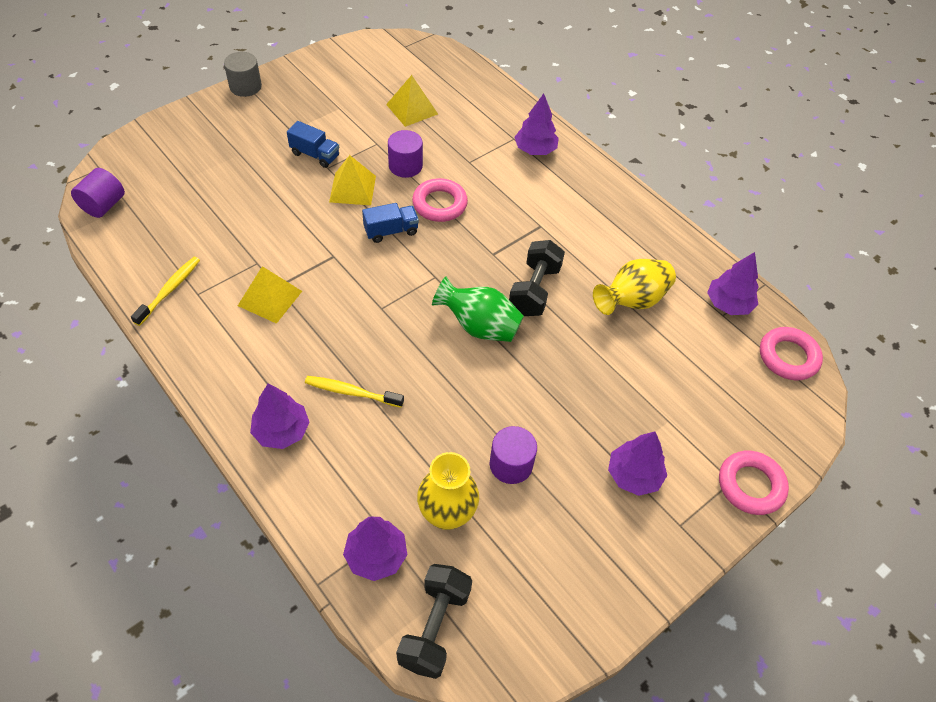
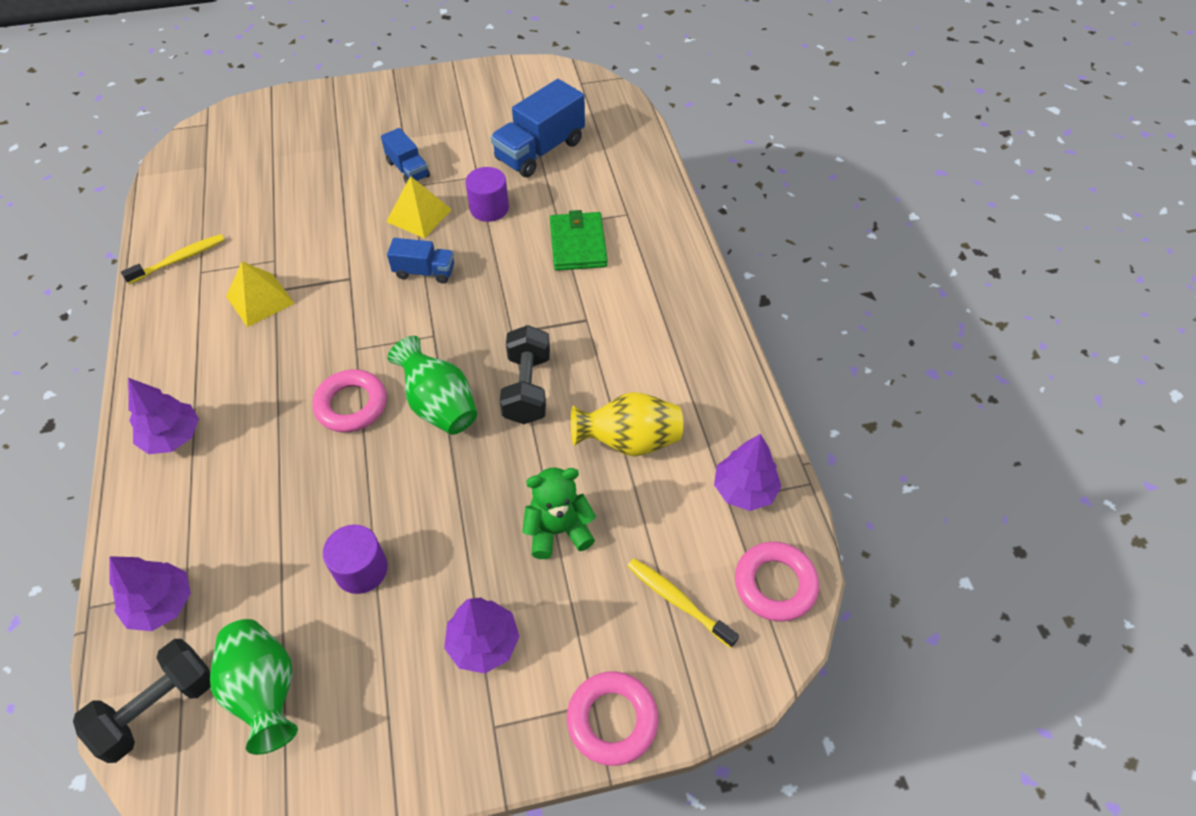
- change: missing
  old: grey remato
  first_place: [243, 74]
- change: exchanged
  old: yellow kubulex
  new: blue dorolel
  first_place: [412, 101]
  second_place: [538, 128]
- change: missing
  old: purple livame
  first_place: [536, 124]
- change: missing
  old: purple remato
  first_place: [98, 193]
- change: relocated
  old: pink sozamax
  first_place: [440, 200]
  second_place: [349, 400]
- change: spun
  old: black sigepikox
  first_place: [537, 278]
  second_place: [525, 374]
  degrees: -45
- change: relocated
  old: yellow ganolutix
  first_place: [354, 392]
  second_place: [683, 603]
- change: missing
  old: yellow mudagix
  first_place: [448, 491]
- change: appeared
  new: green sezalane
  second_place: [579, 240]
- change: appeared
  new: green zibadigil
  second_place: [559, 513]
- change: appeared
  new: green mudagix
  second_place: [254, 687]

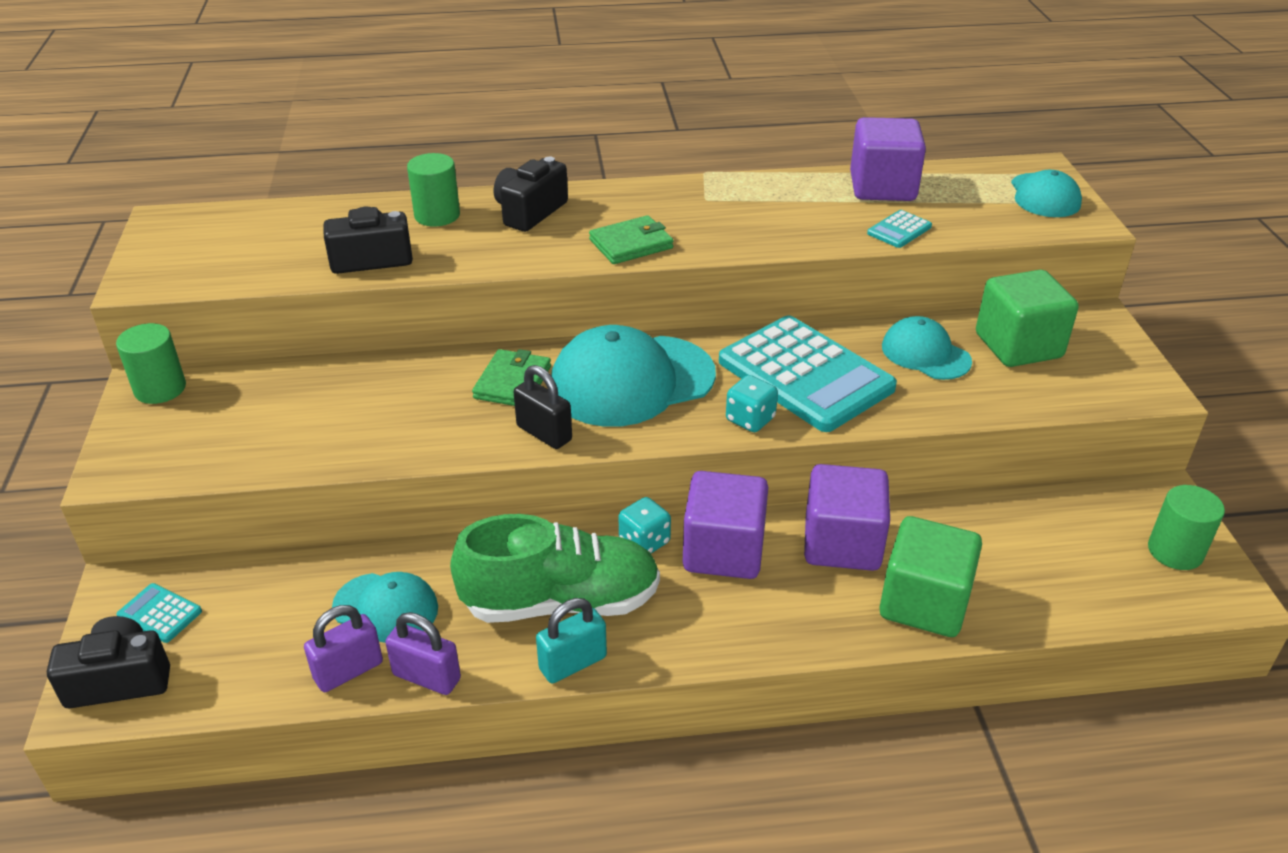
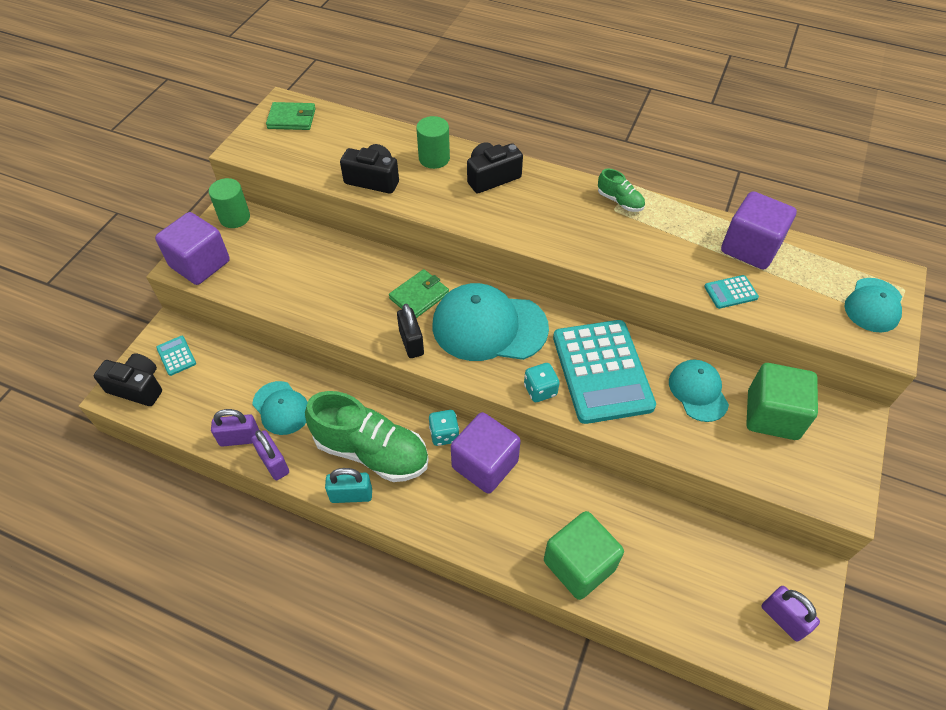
- change: relocated
  old: green sezalane
  first_place: [631, 239]
  second_place: [291, 116]
- change: relocated
  old: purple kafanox
  first_place: [847, 517]
  second_place: [192, 248]
- change: exchanged
  old: green remato
  new: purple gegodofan
  first_place: [1186, 527]
  second_place: [790, 614]
- change: appeared
  new: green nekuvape
  second_place: [621, 190]

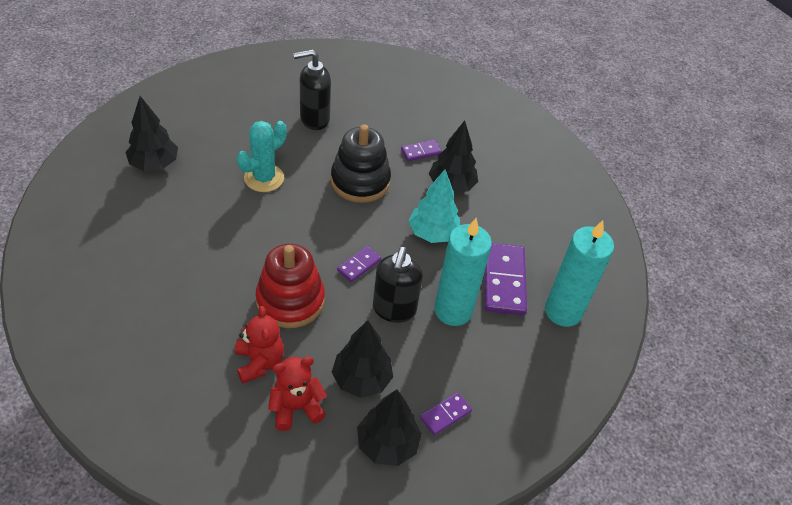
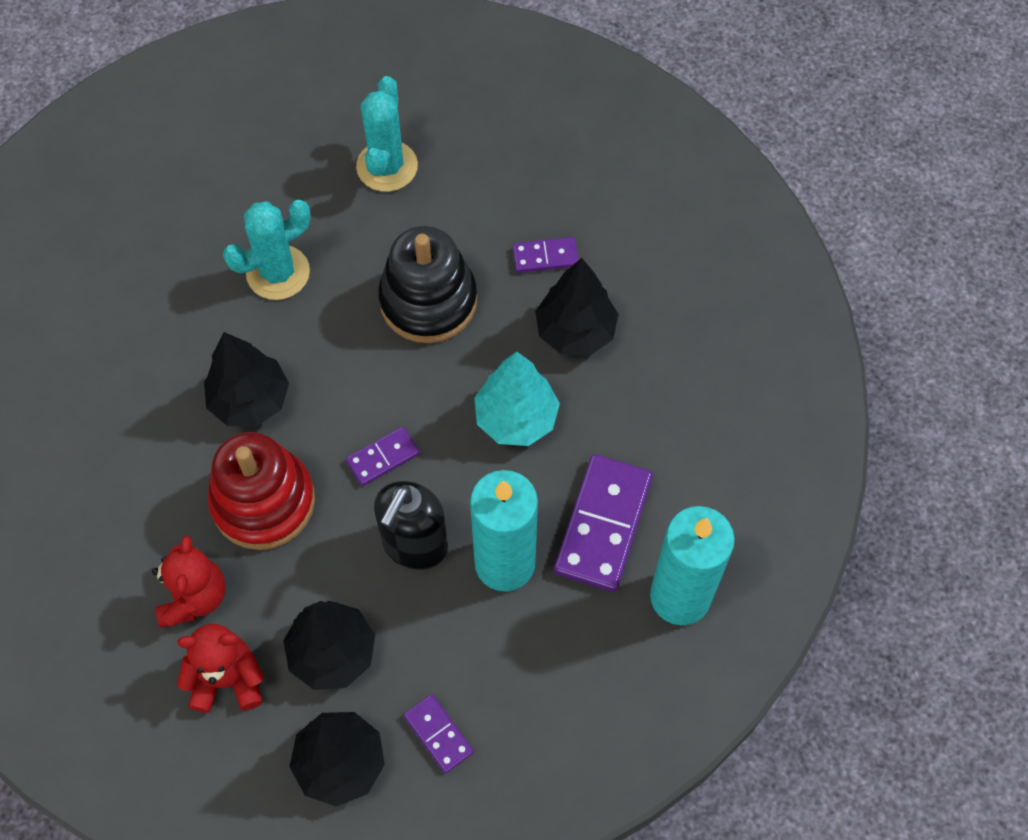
- change: exchanged
  old: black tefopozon
  new: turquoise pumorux
  first_place: [312, 89]
  second_place: [387, 134]
- change: relocated
  old: black livame
  first_place: [152, 133]
  second_place: [246, 379]
- change: spun
  old: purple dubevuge
  first_place: [446, 414]
  second_place: [439, 734]
  degrees: 75

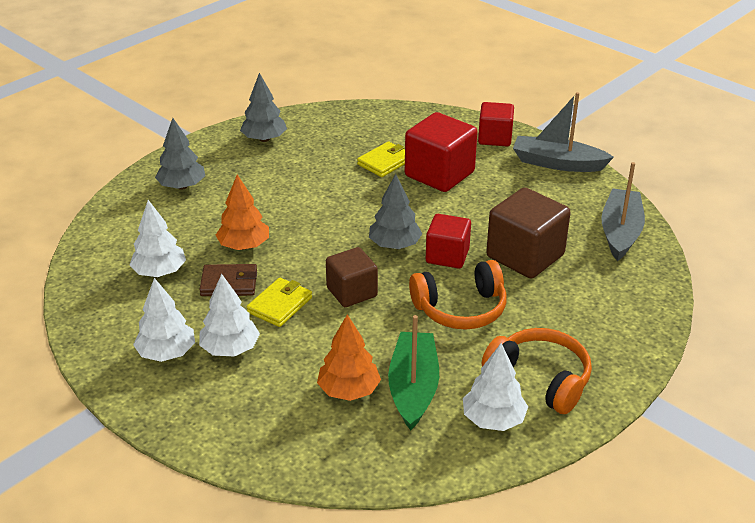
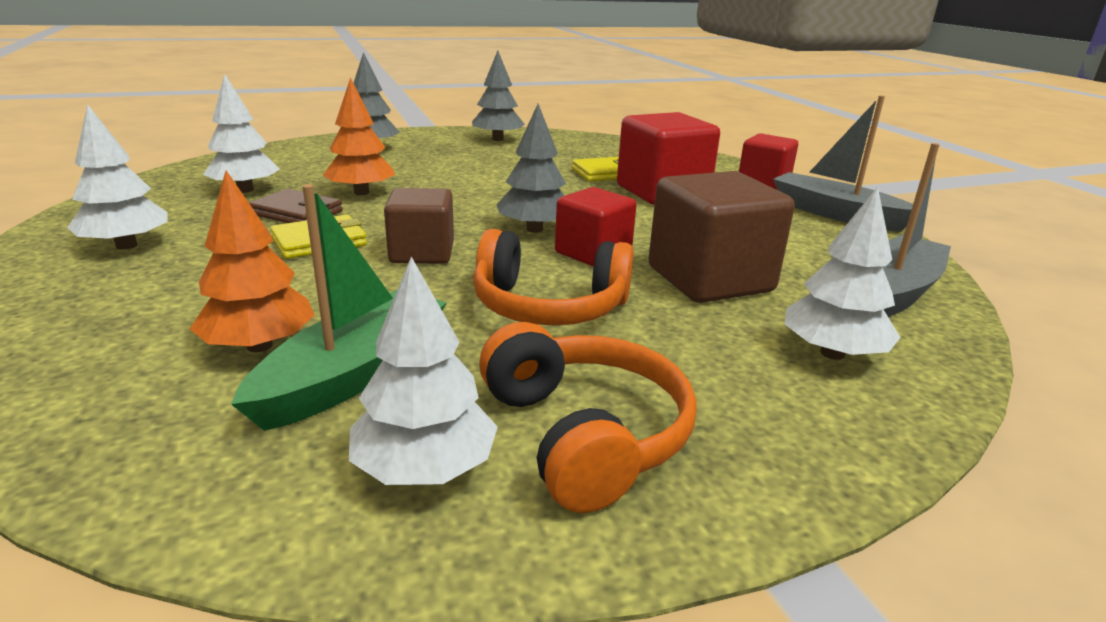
- change: relocated
  old: white livame
  first_place: [229, 315]
  second_place: [842, 273]

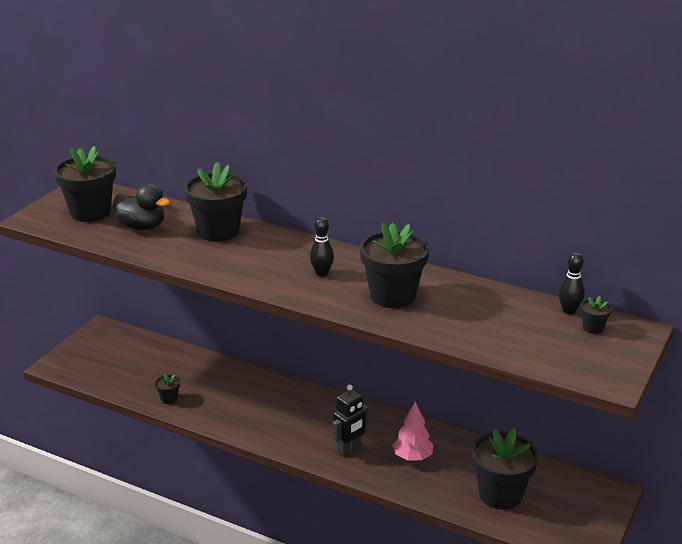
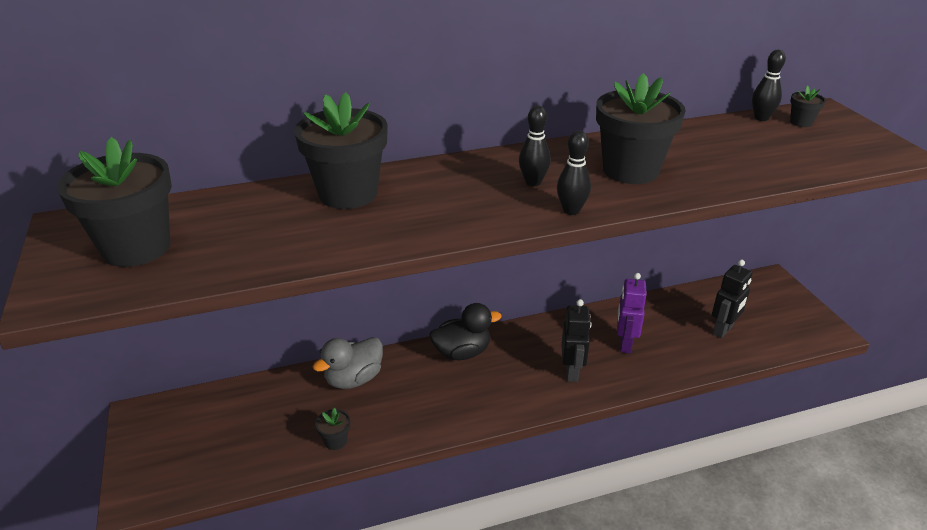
- change: relocated
  old: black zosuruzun
  first_place: [141, 207]
  second_place: [465, 331]
- change: exchanged
  old: pink livame
  new: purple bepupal
  first_place: [413, 431]
  second_place: [631, 313]
- change: exchanged
  old: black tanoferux
  new: black bepupal
  first_place: [505, 468]
  second_place: [732, 299]
- change: appeared
  new: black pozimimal
  second_place: [574, 172]
- change: appeared
  new: grey zosuruzun
  second_place: [348, 363]

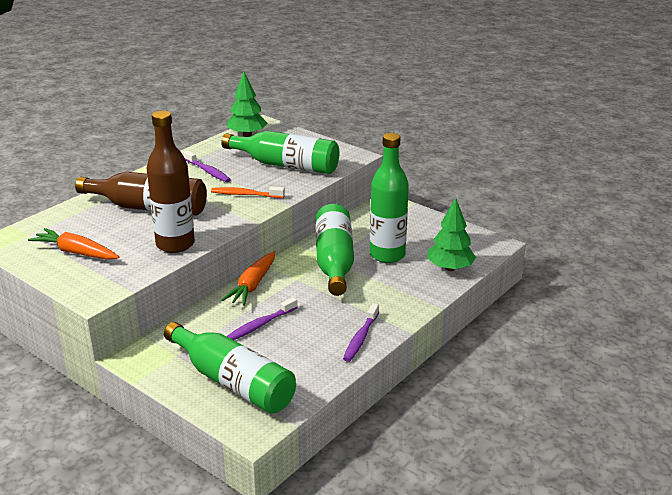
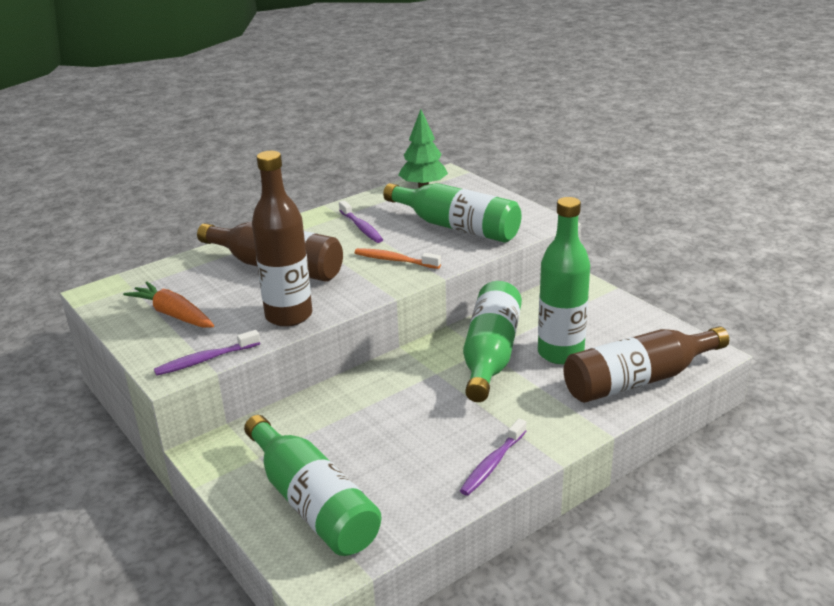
- change: exchanged
  old: green livame
  new: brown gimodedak
  first_place: [452, 234]
  second_place: [646, 364]
- change: missing
  old: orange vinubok
  first_place: [248, 278]
- change: relocated
  old: purple ganolutix
  first_place: [262, 318]
  second_place: [207, 353]

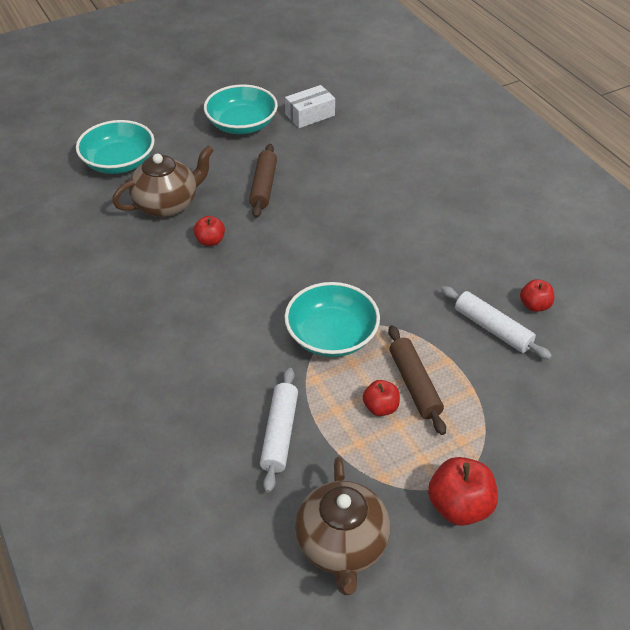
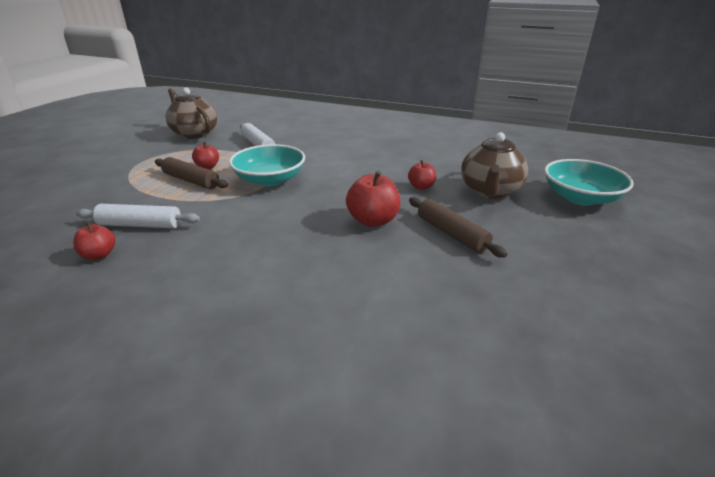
- change: missing
  old: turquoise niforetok
  first_place: [241, 109]
- change: missing
  old: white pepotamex
  first_place: [310, 106]
- change: relocated
  old: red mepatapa
  first_place: [463, 491]
  second_place: [373, 199]

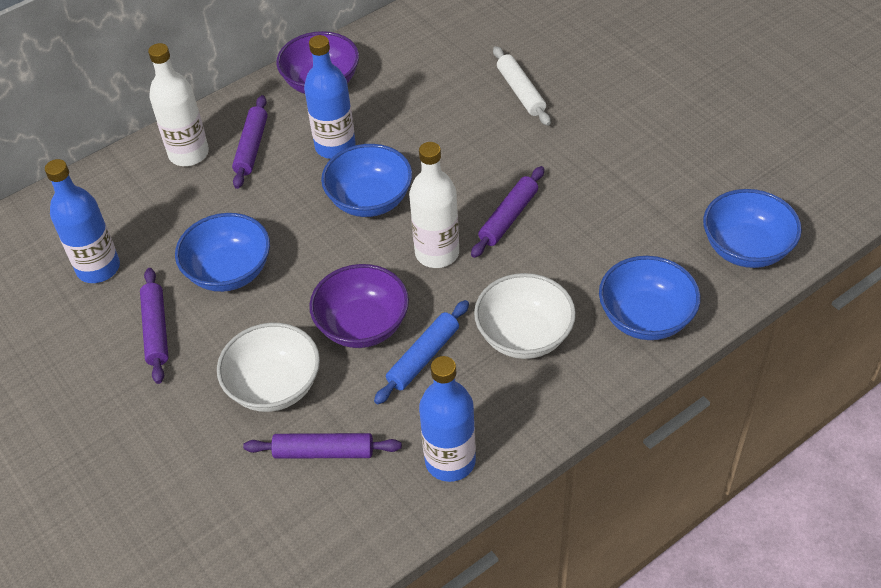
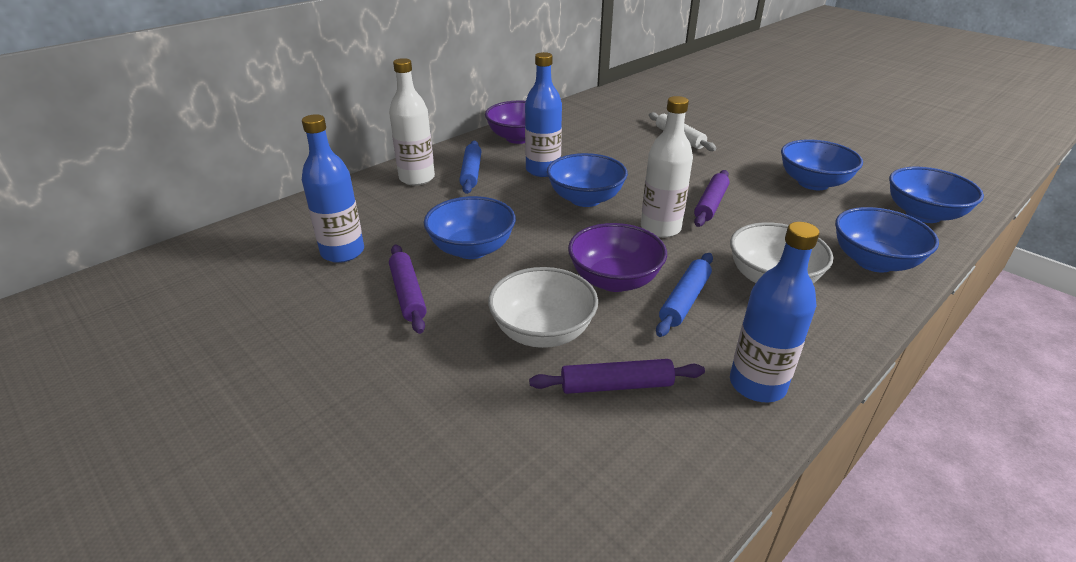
- change: colour
  old: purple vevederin
  new: blue vevederin
  first_place: [250, 142]
  second_place: [470, 167]
- change: appeared
  new: blue niforetok
  second_place: [822, 164]

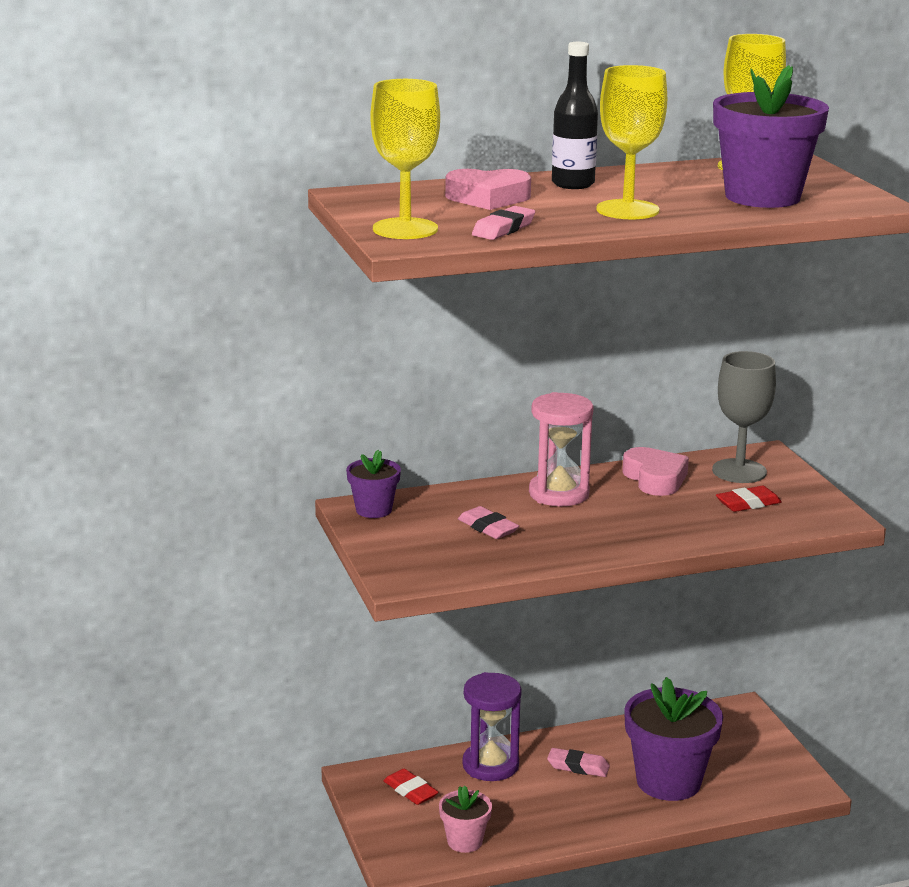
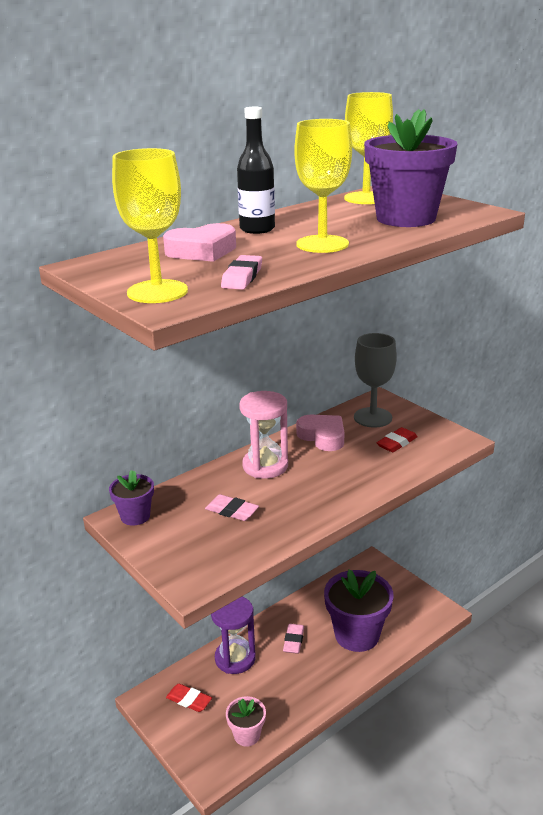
- change: spun
  old: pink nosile
  first_place: [578, 762]
  second_place: [293, 639]
  degrees: -75

